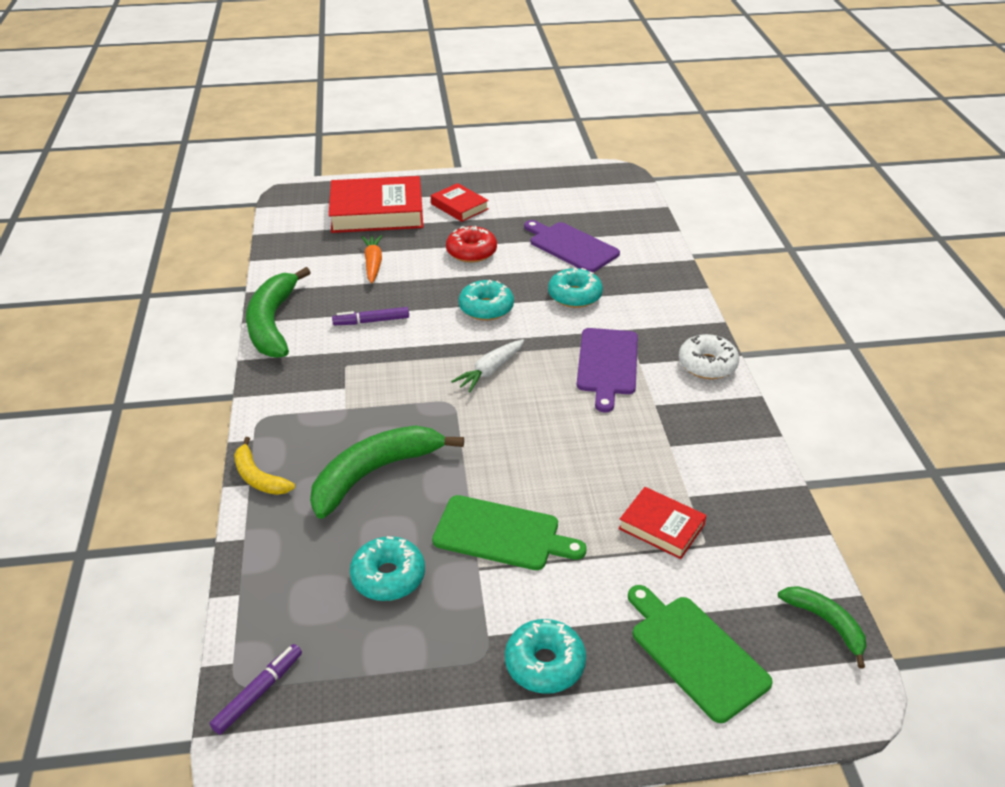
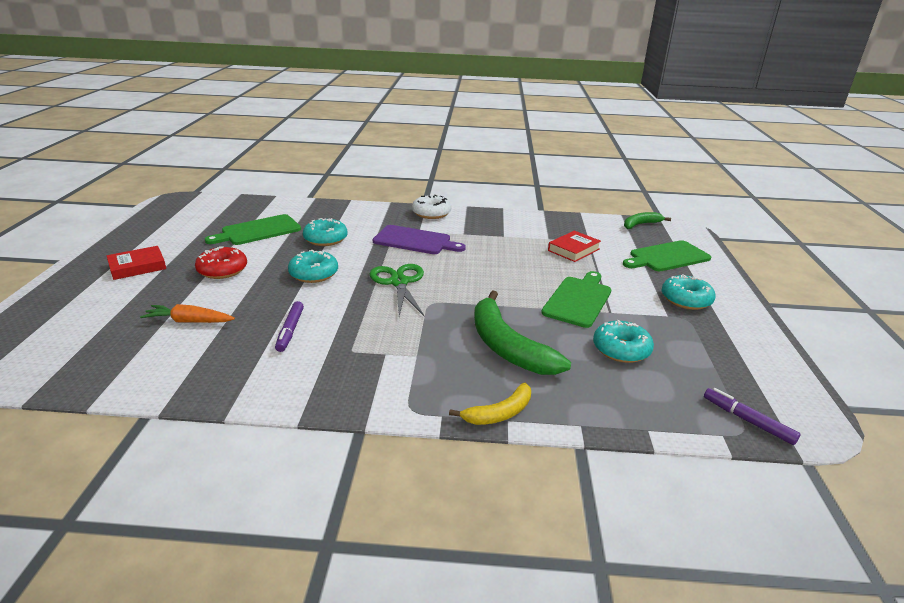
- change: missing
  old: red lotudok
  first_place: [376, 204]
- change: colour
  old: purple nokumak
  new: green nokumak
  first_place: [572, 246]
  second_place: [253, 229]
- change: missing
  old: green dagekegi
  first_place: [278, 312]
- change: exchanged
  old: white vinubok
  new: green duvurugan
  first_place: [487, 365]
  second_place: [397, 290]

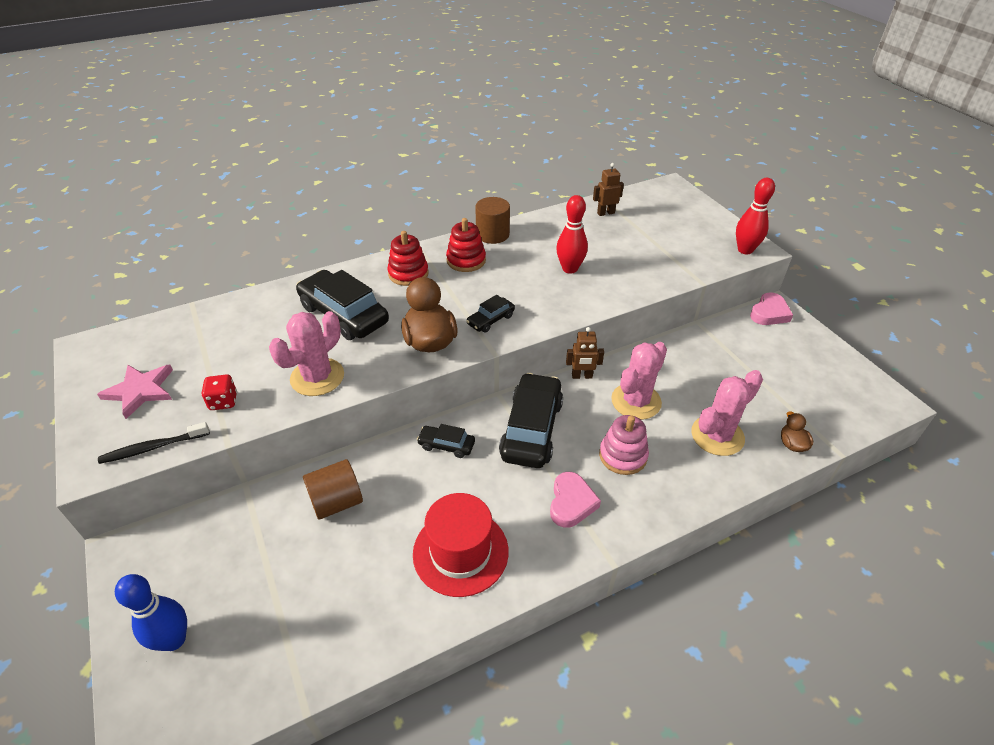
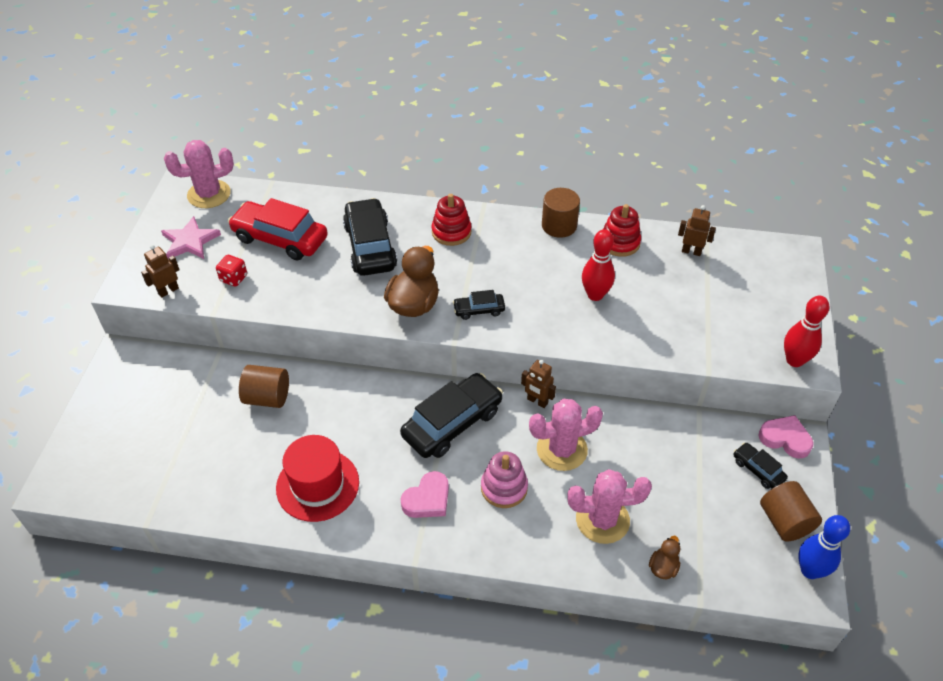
- change: relocated
  old: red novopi
  first_place: [466, 245]
  second_place: [622, 230]
- change: spun
  old: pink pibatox
  first_place: [771, 308]
  second_place: [786, 437]
  degrees: -135
- change: relocated
  old: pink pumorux
  first_place: [306, 353]
  second_place: [199, 174]
- change: exchanged
  old: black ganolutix
  new: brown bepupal
  first_place: [154, 443]
  second_place: [160, 271]
- change: relocated
  old: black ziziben
  first_place: [446, 441]
  second_place: [761, 465]
- change: relocated
  old: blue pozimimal
  first_place: [151, 612]
  second_place: [824, 547]
- change: appeared
  new: red ziziben
  second_place: [278, 229]
- change: appeared
  new: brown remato
  second_place: [791, 511]

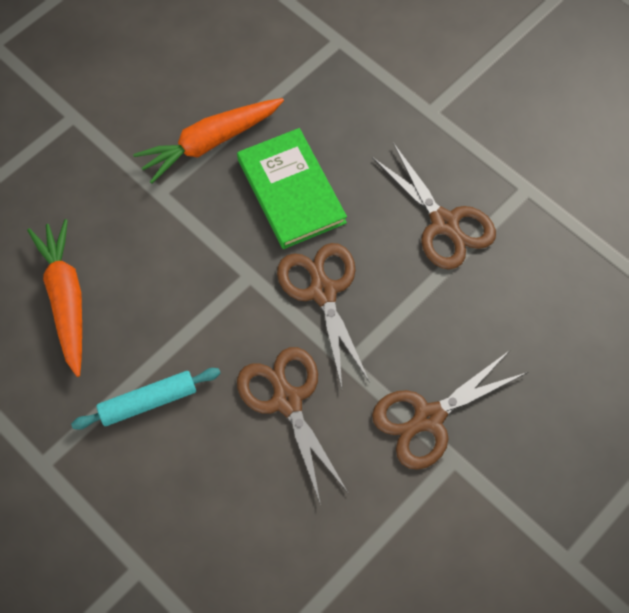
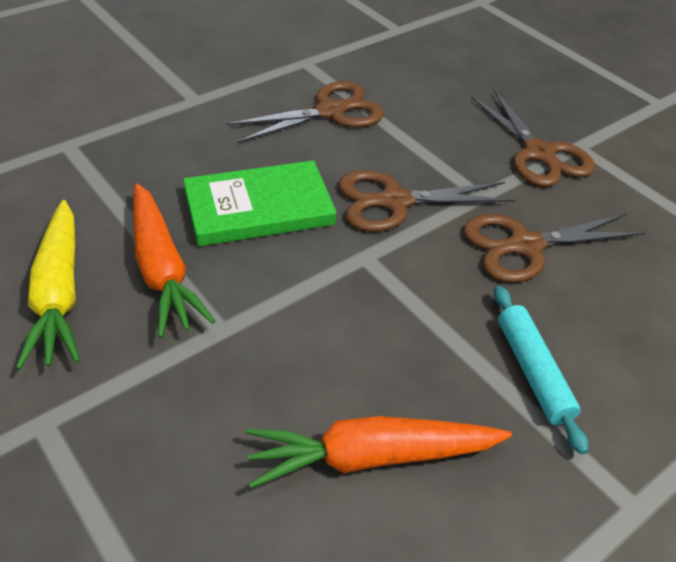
- change: appeared
  new: yellow vinubok
  second_place: [48, 285]

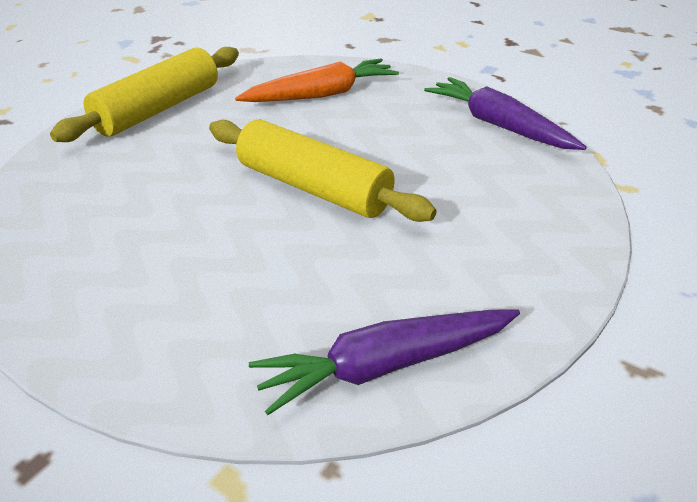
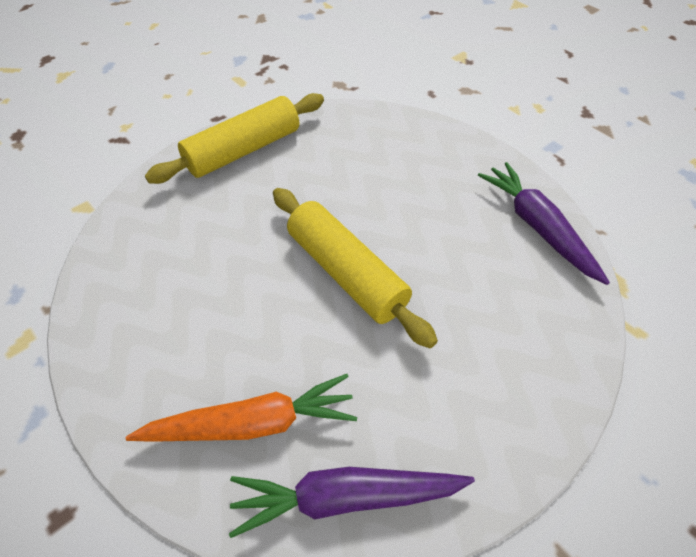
- change: relocated
  old: orange vinubok
  first_place: [317, 80]
  second_place: [241, 408]

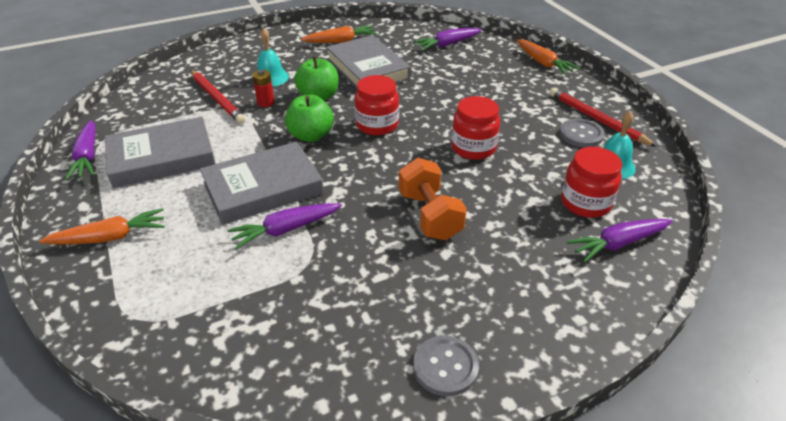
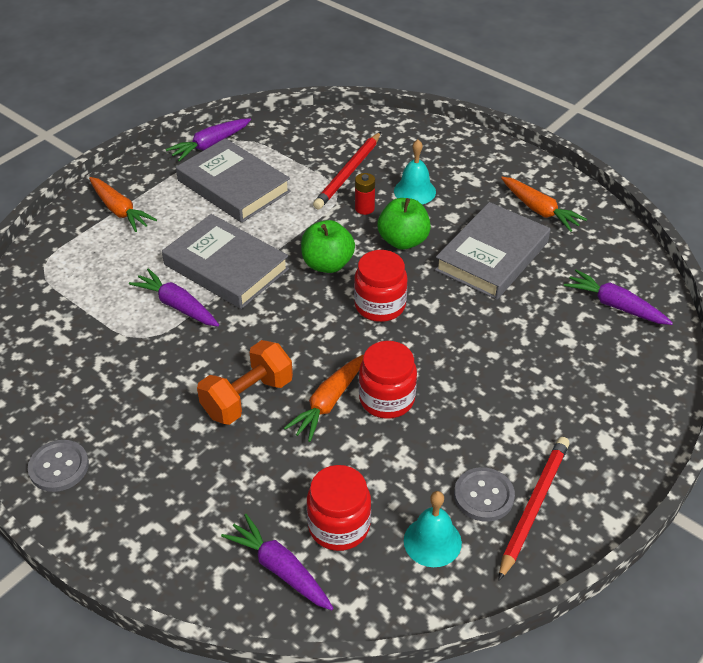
- change: relocated
  old: orange vinubok
  first_place: [548, 57]
  second_place: [324, 398]

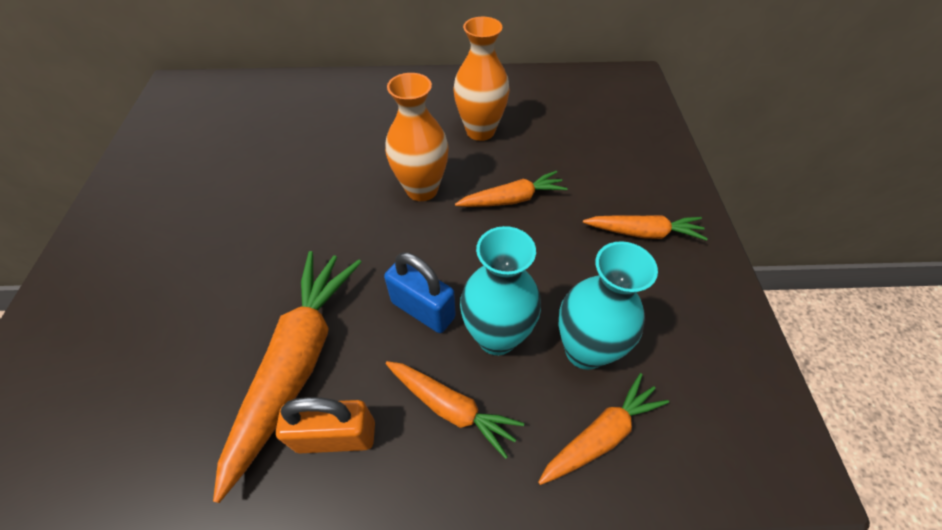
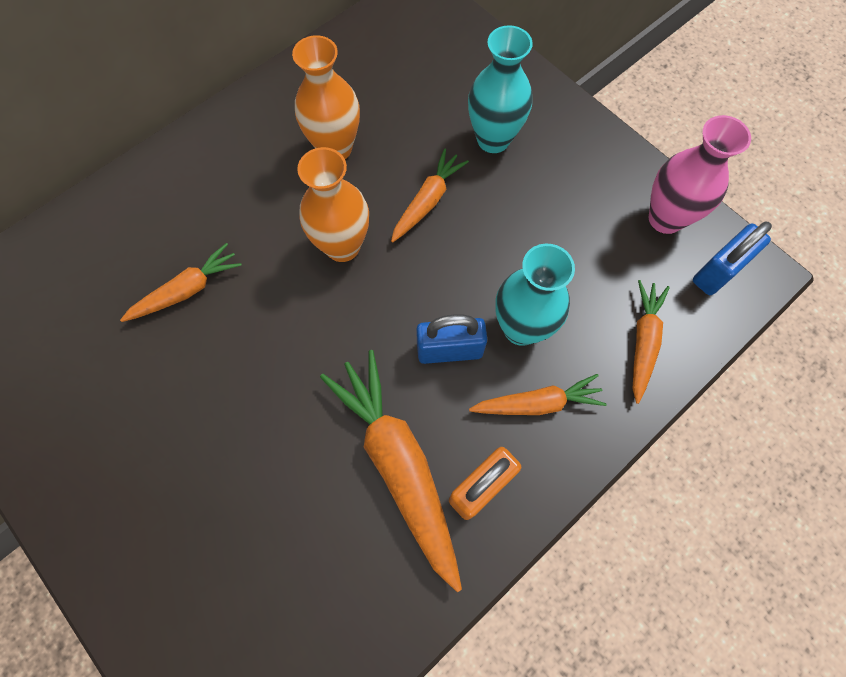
- change: relocated
  old: orange vinubok
  first_place: [645, 228]
  second_place: [181, 282]
- change: relocated
  old: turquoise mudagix
  first_place: [608, 305]
  second_place: [500, 89]
- change: appeared
  new: pink mudagix
  second_place: [700, 174]
- change: appeared
  new: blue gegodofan
  second_place: [732, 258]

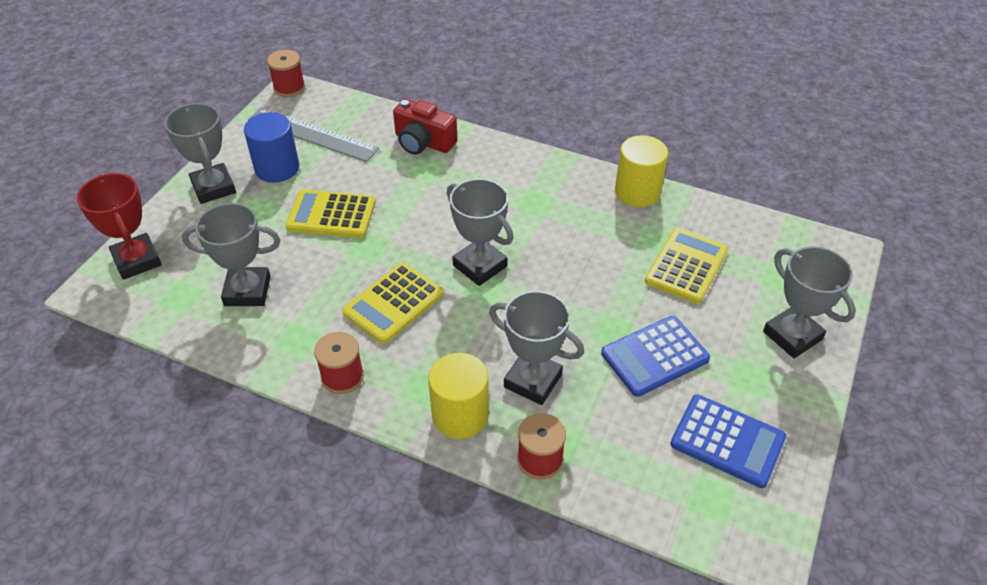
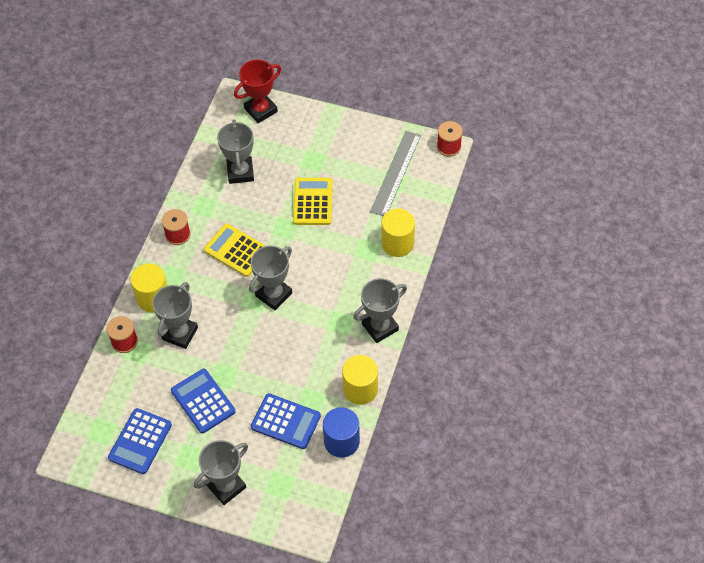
- change: exchanged
  old: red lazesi
  new: yellow remato
  first_place: [425, 127]
  second_place: [398, 233]
- change: relocated
  old: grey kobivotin
  first_place: [200, 153]
  second_place: [380, 310]
- change: relocated
  old: blue remato
  first_place: [271, 147]
  second_place: [341, 432]
- change: colour
  old: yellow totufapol
  new: blue totufapol
  first_place: [686, 266]
  second_place: [286, 421]

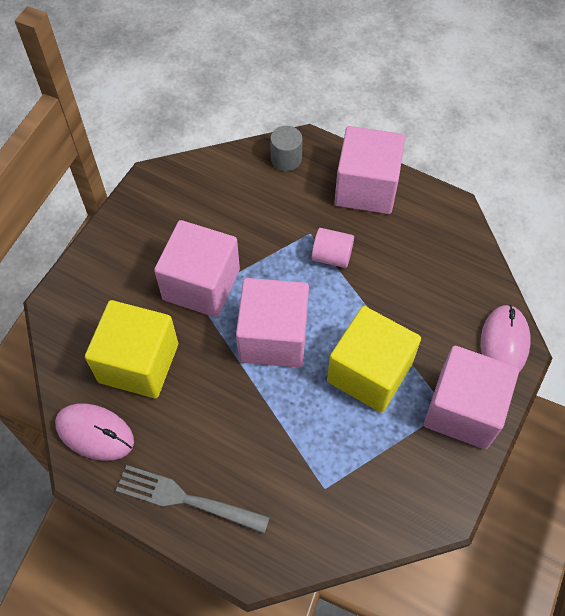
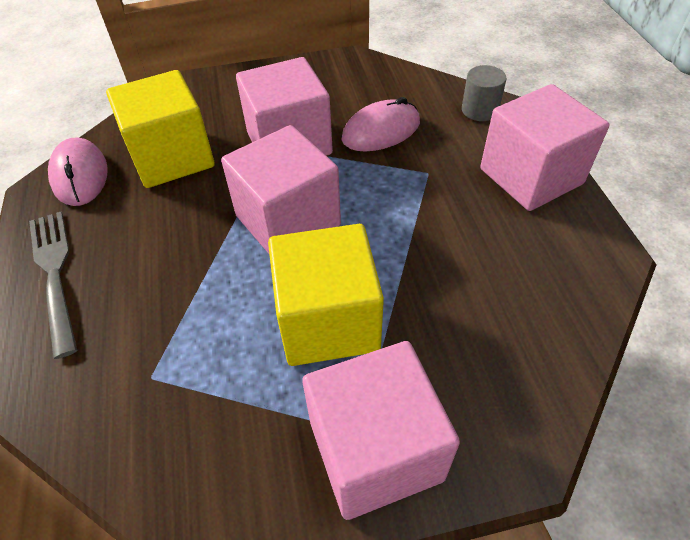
- change: missing
  old: pink remato
  first_place: [333, 248]
- change: relocated
  old: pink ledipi
  first_place: [506, 338]
  second_place: [381, 124]

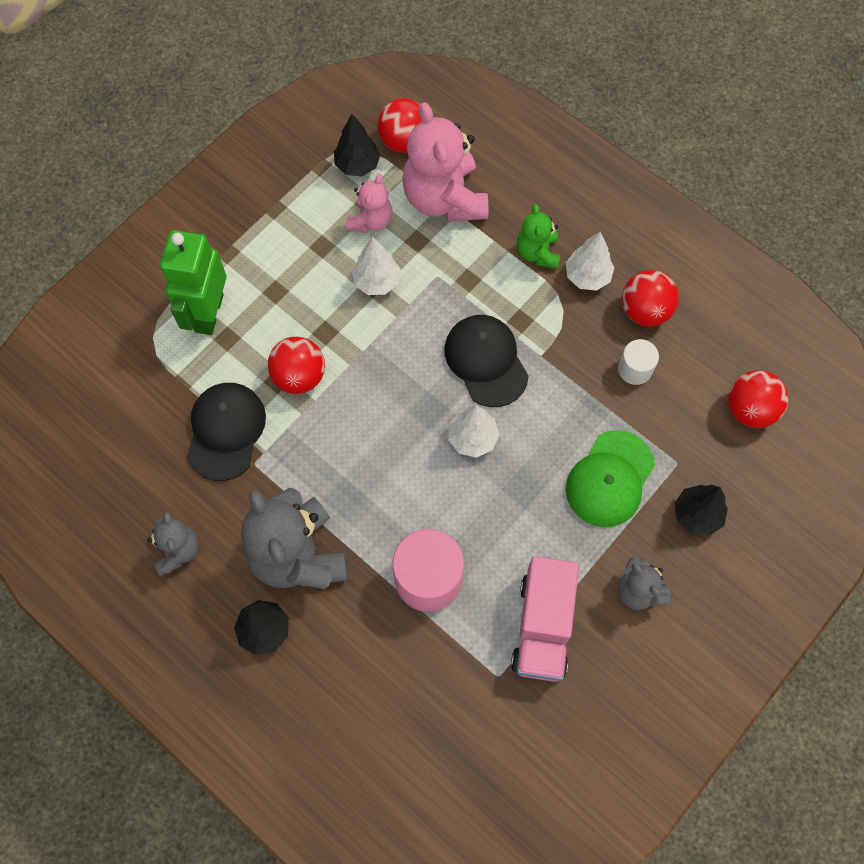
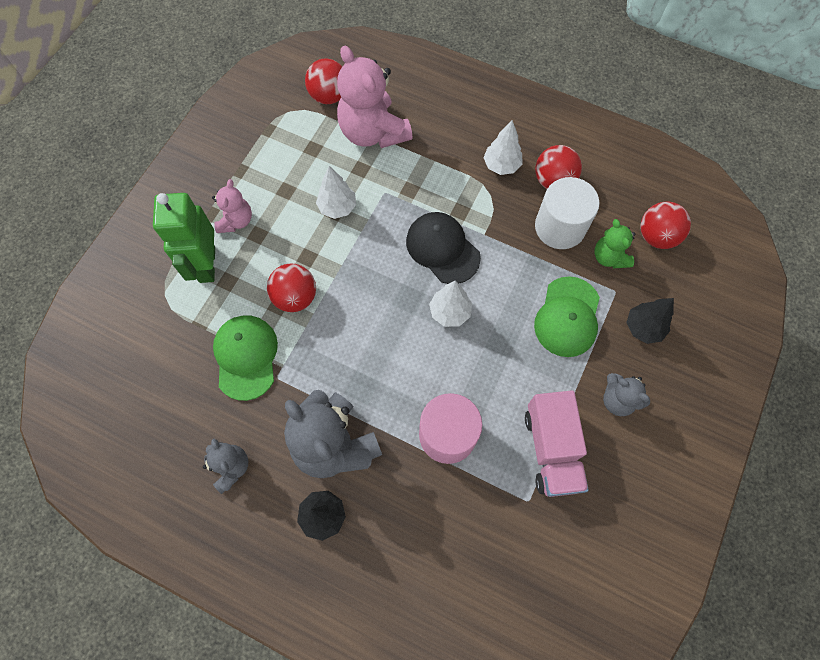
- change: missing
  old: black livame
  first_place: [357, 145]
- change: relocated
  old: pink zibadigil
  first_place: [369, 203]
  second_place: [232, 206]
- change: relocated
  old: green zibadigil
  first_place: [538, 236]
  second_place: [614, 244]
- change: size
  old: white remato
  first_place: [638, 362]
  second_place: [567, 213]
  factor: 1.82
- change: colour
  old: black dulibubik
  new: green dulibubik
  first_place: [226, 432]
  second_place: [245, 358]

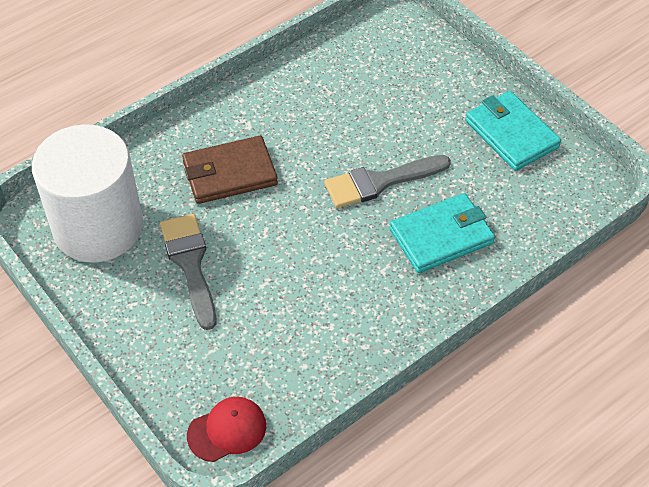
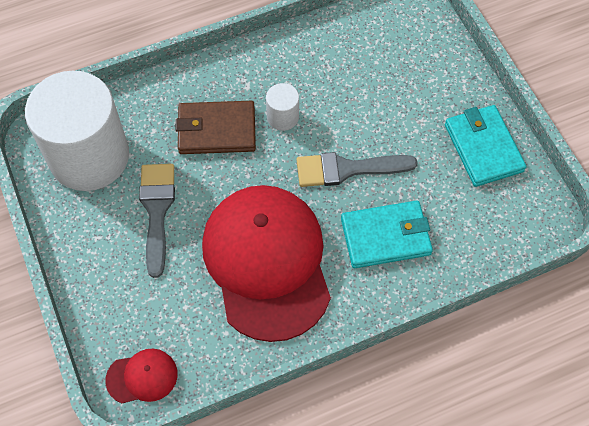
- change: appeared
  new: white remato
  second_place: [282, 107]
- change: appeared
  new: red dulibubik
  second_place: [266, 263]

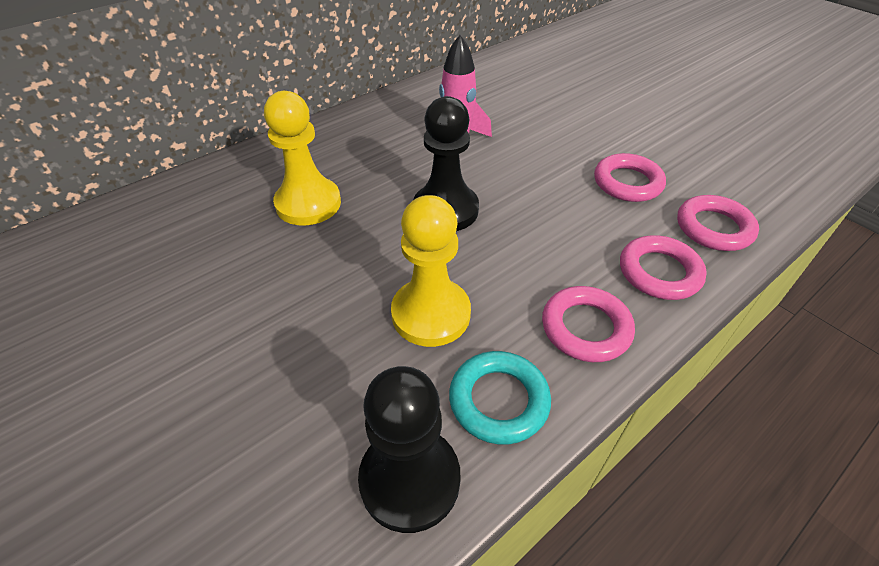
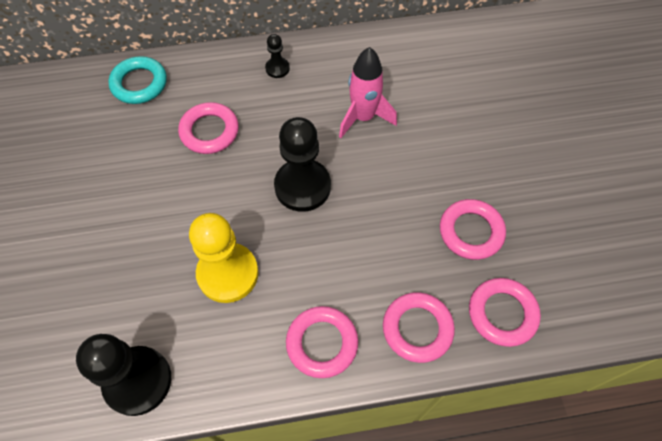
- change: exchanged
  old: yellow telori
  new: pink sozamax
  first_place: [302, 158]
  second_place: [208, 128]
- change: relocated
  old: turquoise sozamax
  first_place: [500, 398]
  second_place: [137, 80]
- change: appeared
  new: black telori
  second_place: [277, 56]

